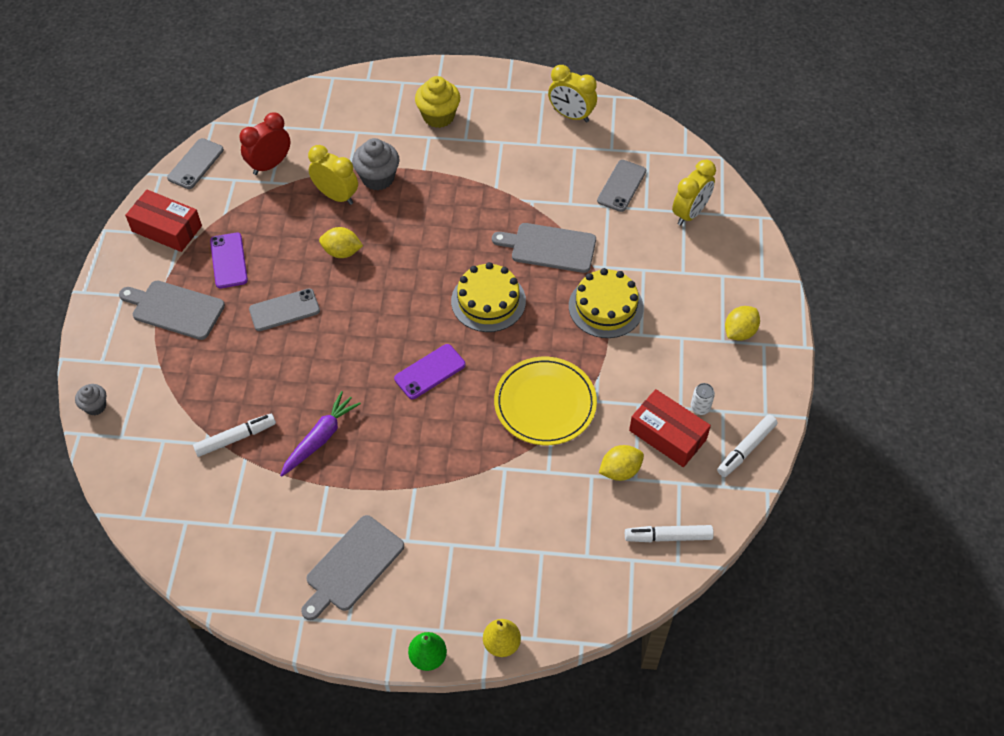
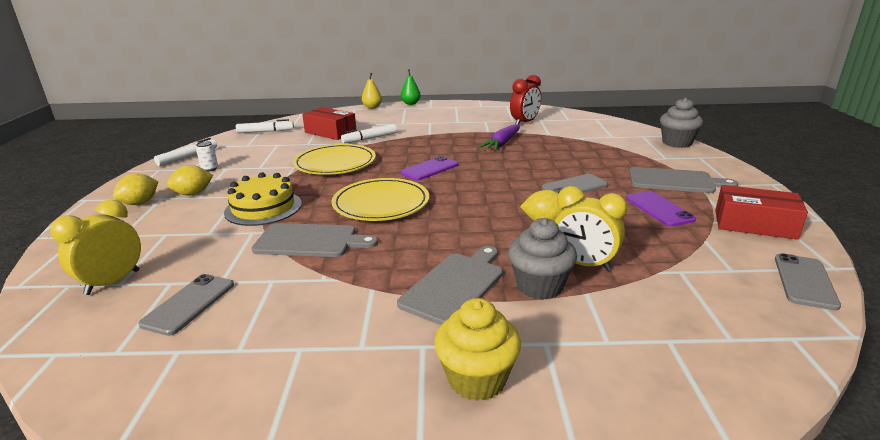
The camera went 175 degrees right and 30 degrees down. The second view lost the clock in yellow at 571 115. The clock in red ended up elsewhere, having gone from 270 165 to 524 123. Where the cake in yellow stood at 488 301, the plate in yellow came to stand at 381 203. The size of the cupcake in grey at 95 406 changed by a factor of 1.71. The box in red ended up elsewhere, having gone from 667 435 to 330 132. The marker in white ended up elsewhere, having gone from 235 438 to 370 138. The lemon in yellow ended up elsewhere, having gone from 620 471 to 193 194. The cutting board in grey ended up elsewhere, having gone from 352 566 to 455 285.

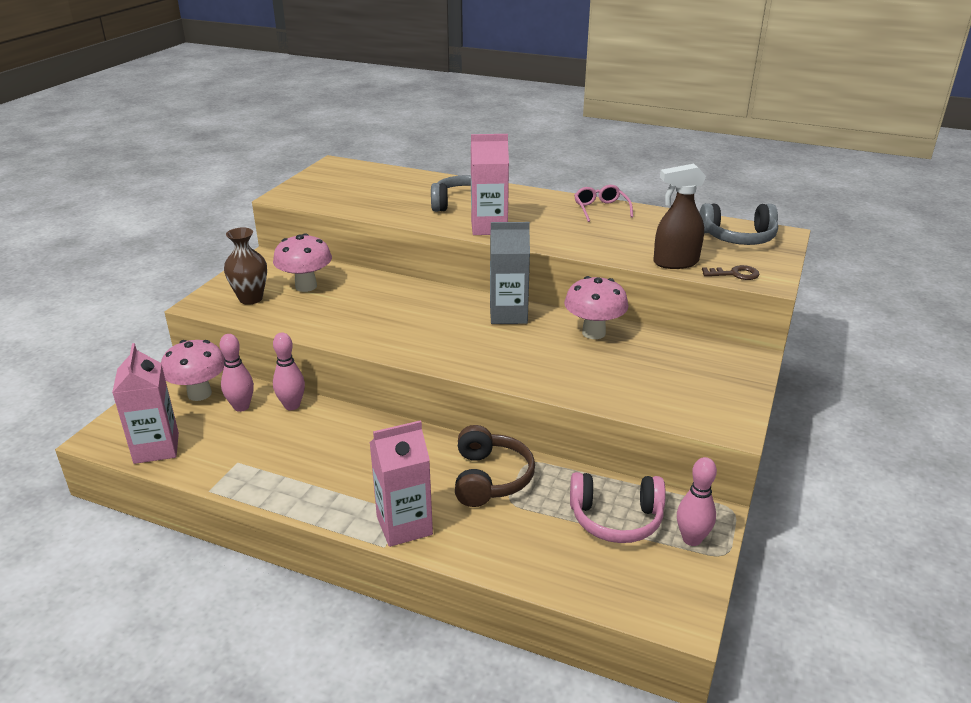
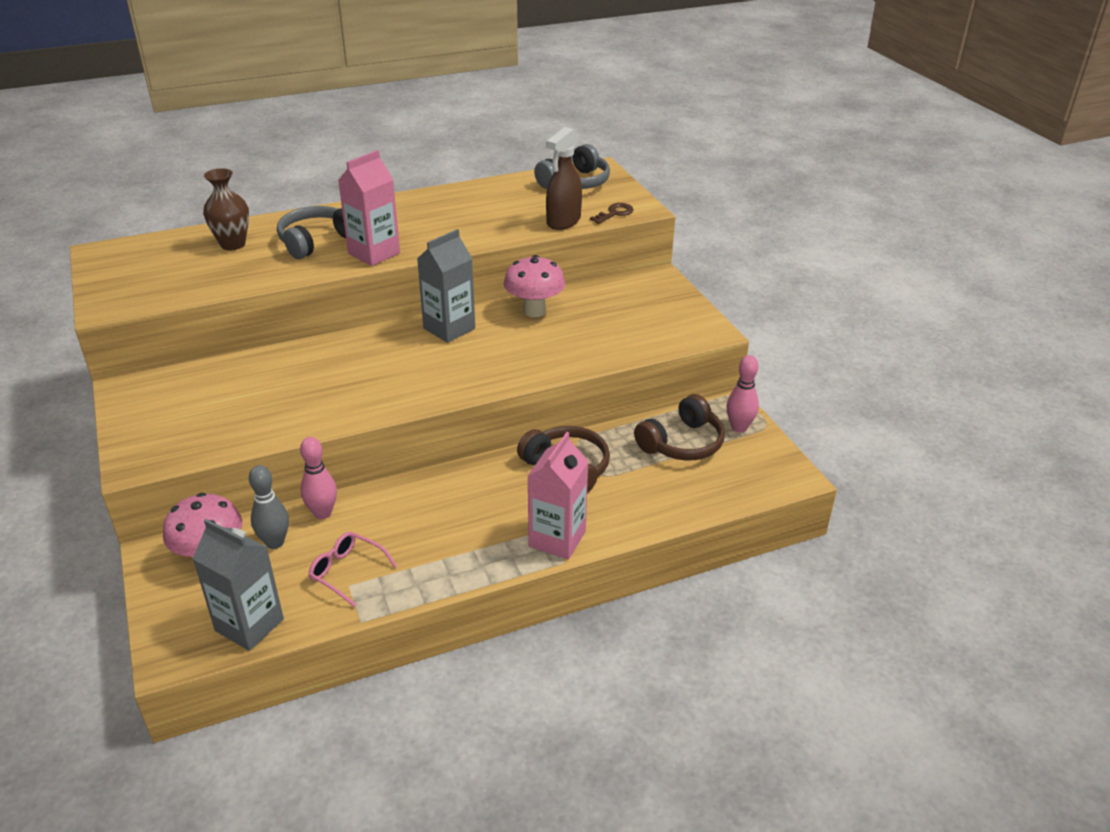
The camera went 45 degrees left and 5 degrees up. The glasses in pink ended up elsewhere, having gone from 601 209 to 347 572. The vase in brown ended up elsewhere, having gone from 250 298 to 233 244. The second view lost the mushroom in pink at 306 286. What was the bowling pin in pink at 241 407 turned into the bowling pin in grey at 275 542. What was the carton in pink at 156 448 turned into the carton in grey at 249 625. What was the headphones in pink at 616 518 turned into the headphones in brown at 682 443.

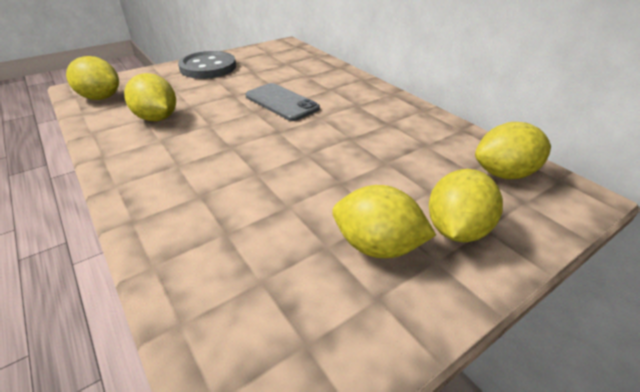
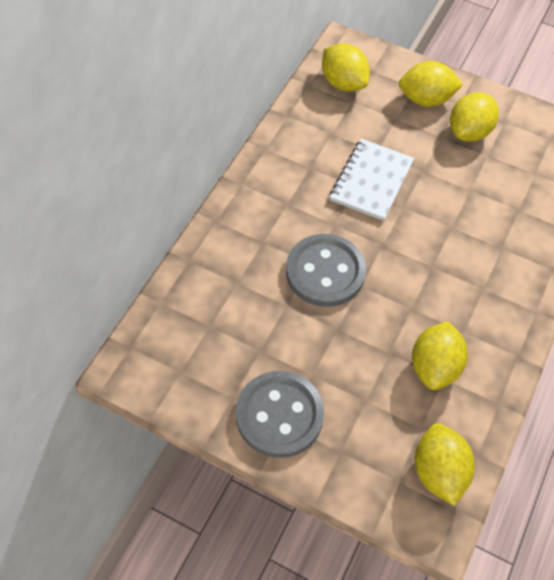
The camera went 120 degrees left and 20 degrees up. Where the phone in grey stood at 281 102, the button in grey came to stand at 325 272. The lemon in yellow at 377 246 ended up facing another way, 45 degrees clockwise from before. The second view gained the notebook in white at 371 181.

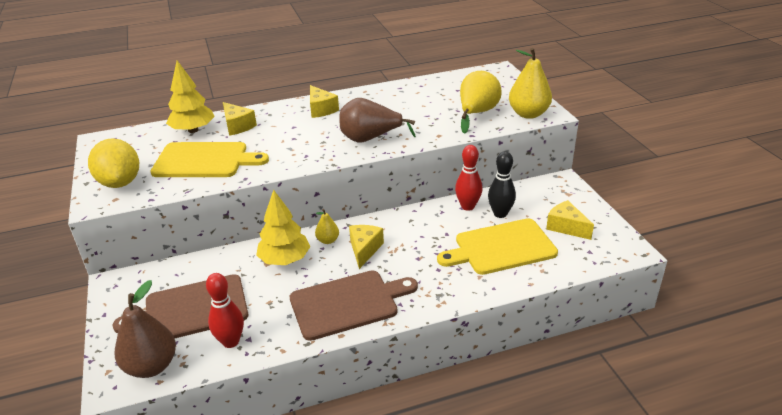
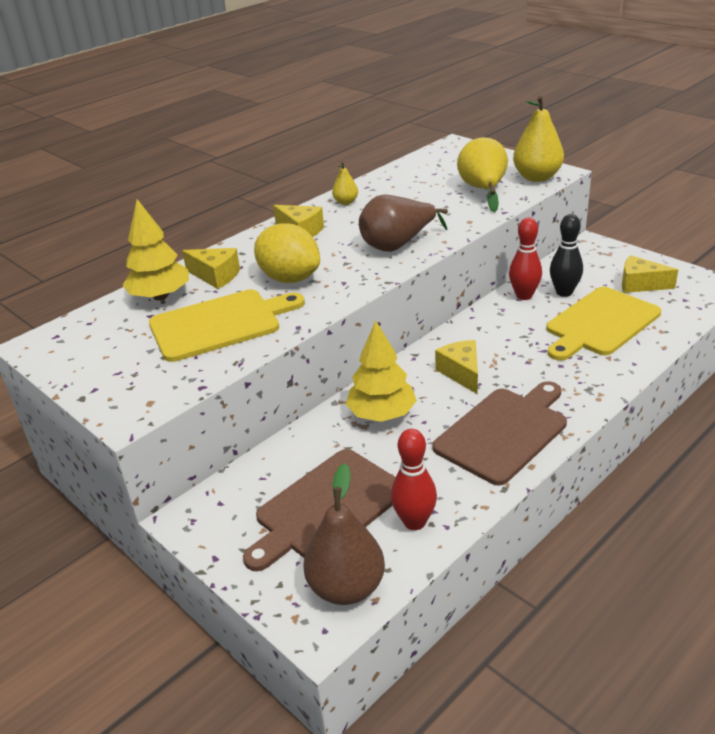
The camera went 25 degrees left and 0 degrees up. The lemon in yellow ended up elsewhere, having gone from 120 182 to 290 278. The pear in yellow ended up elsewhere, having gone from 328 240 to 346 202.

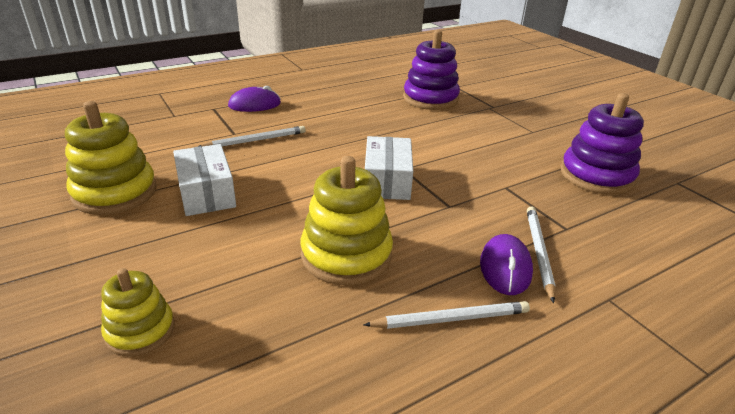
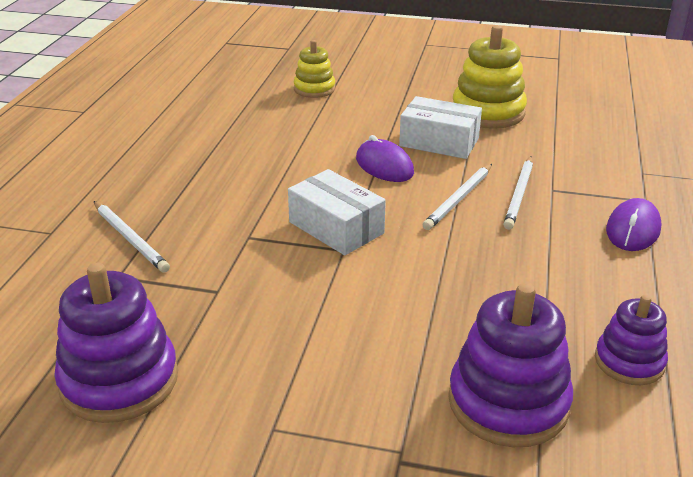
The camera went 135 degrees right and 0 degrees up. The second view lost the stacking toy in yellow at 346 255. The mouse in purple ended up elsewhere, having gone from 505 268 to 384 166. The pencil in white ended up elsewhere, having gone from 450 319 to 459 199. The second view gained the stacking toy in purple at 629 362.

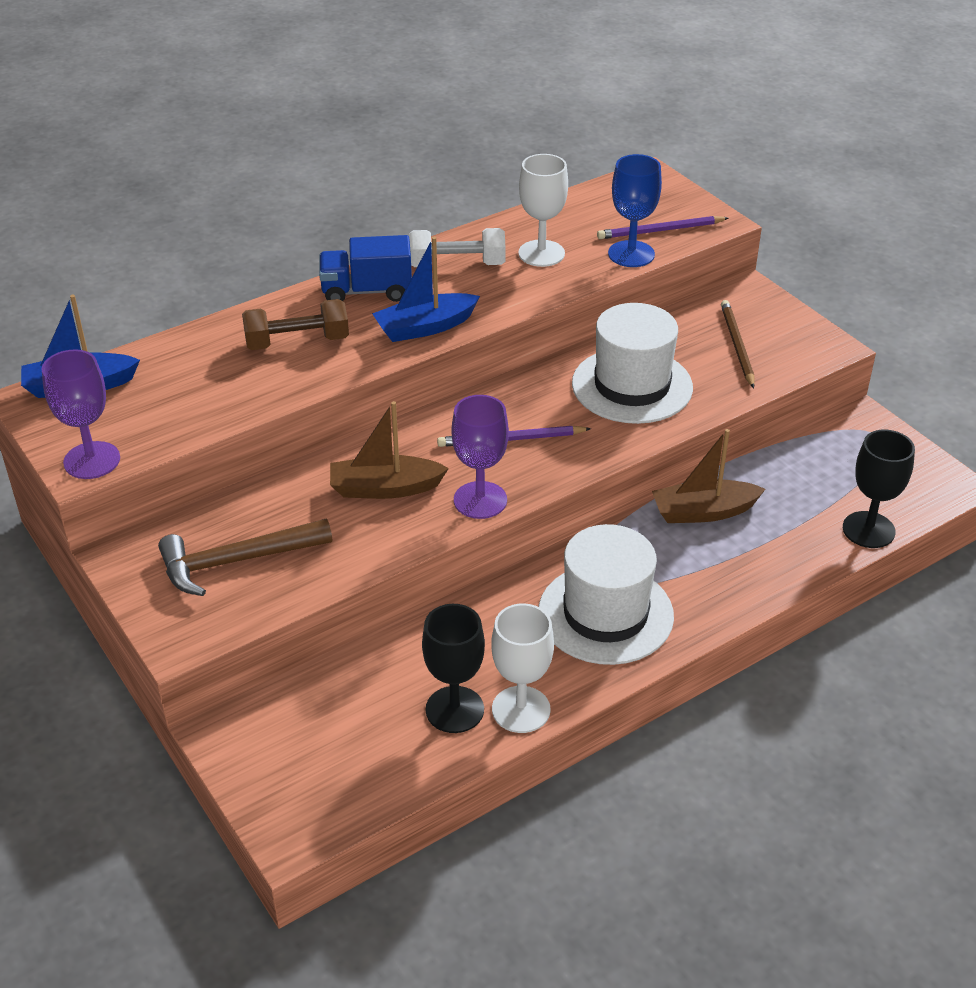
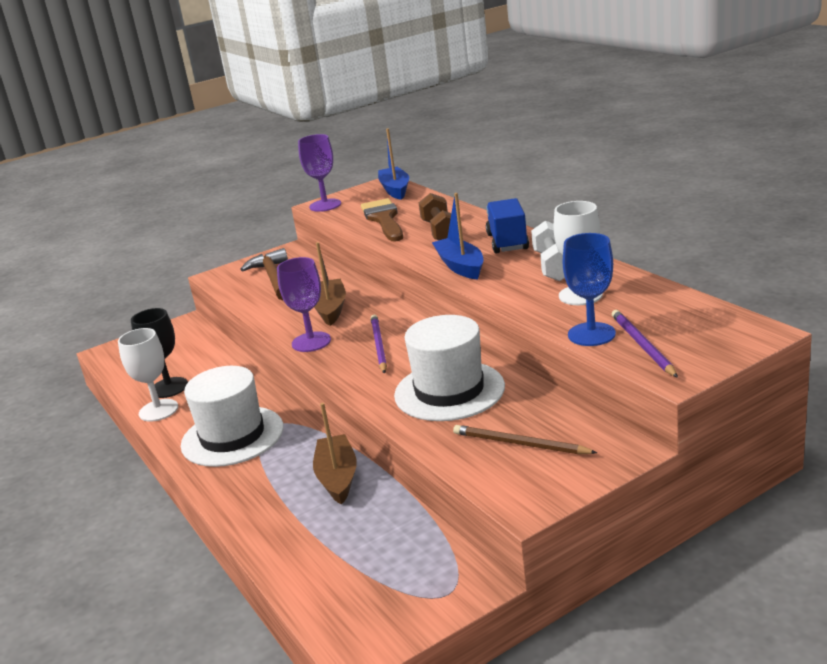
The camera went 95 degrees right and 15 degrees down. The pencil in brown at 737 345 ended up facing another way, 150 degrees counterclockwise from before. The second view lost the goblet in black at 868 530. The second view gained the brush in brown at 383 219.

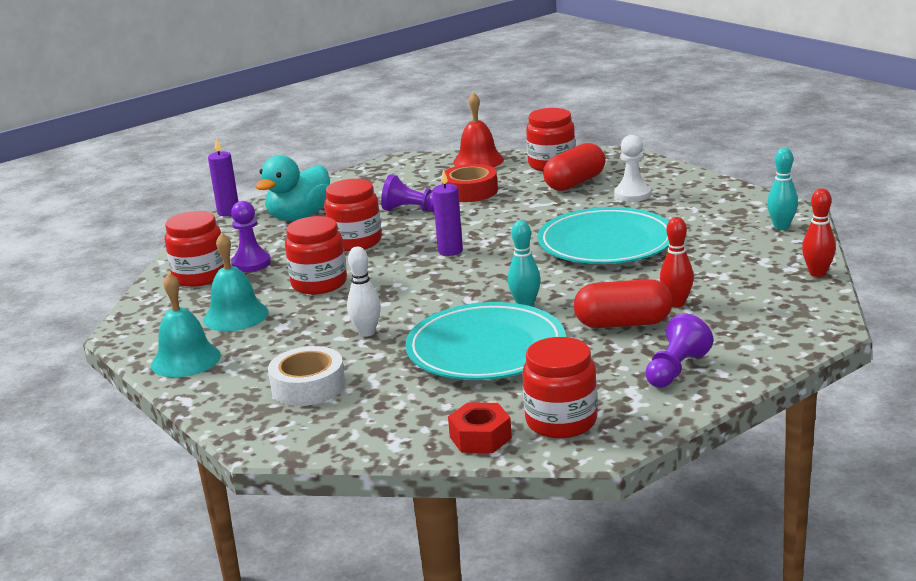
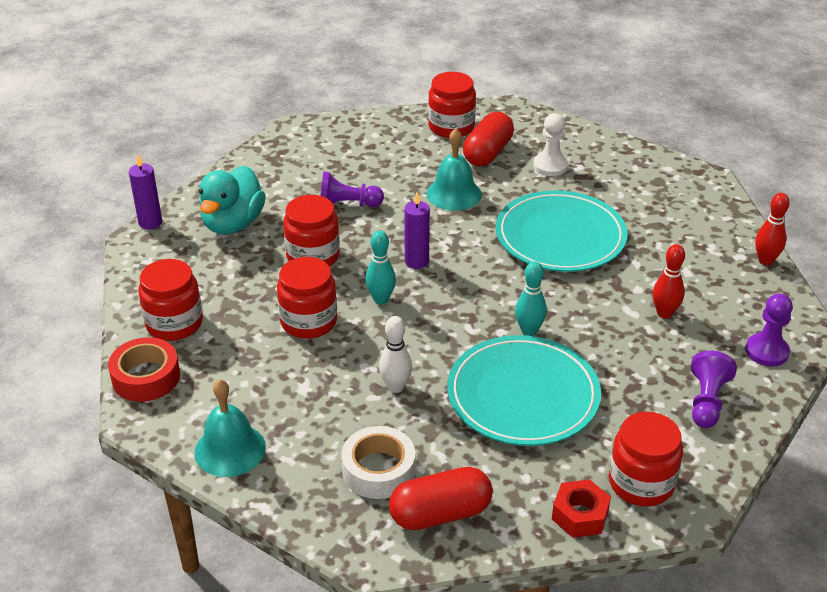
The camera went 20 degrees left and 15 degrees up. The second view lost the bell in red at 478 161. The bowling pin in turquoise ended up elsewhere, having gone from 781 227 to 381 299. The tape in red ended up elsewhere, having gone from 470 191 to 146 377. The pawn in purple ended up elsewhere, having gone from 251 263 to 766 351. The bell in turquoise ended up elsewhere, having gone from 235 316 to 454 194. The capsule in red ended up elsewhere, having gone from 623 324 to 440 513.

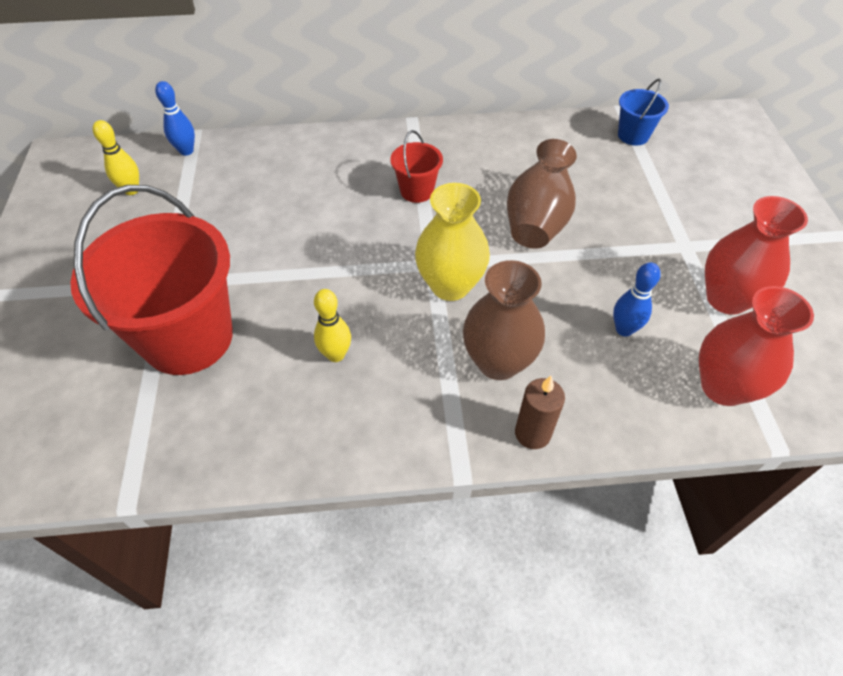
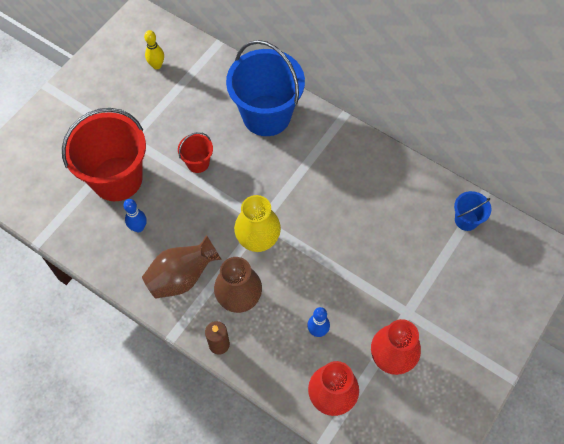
The camera went 40 degrees right and 10 degrees up. The bowling pin in blue ended up elsewhere, having gone from 186 151 to 138 227. The bucket in red ended up elsewhere, having gone from 416 191 to 198 163. The vase in brown ended up elsewhere, having gone from 537 221 to 182 277. The second view lost the bowling pin in yellow at 336 355. The second view gained the bucket in blue at 266 115.

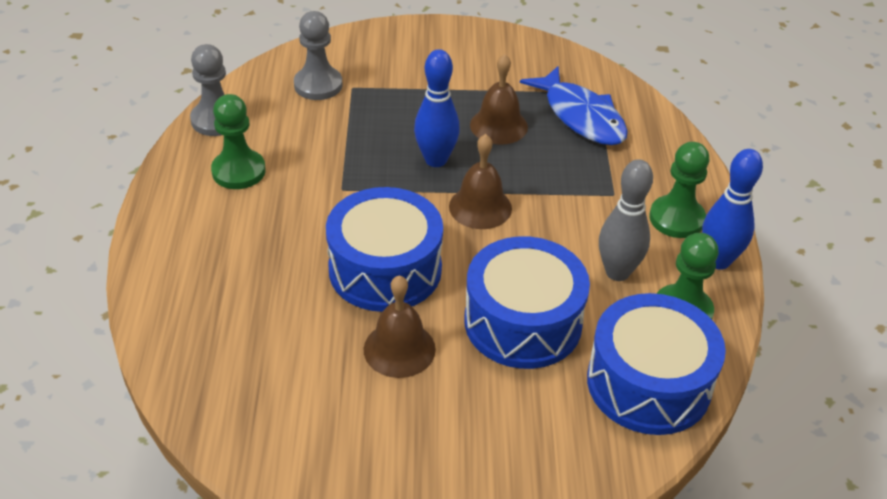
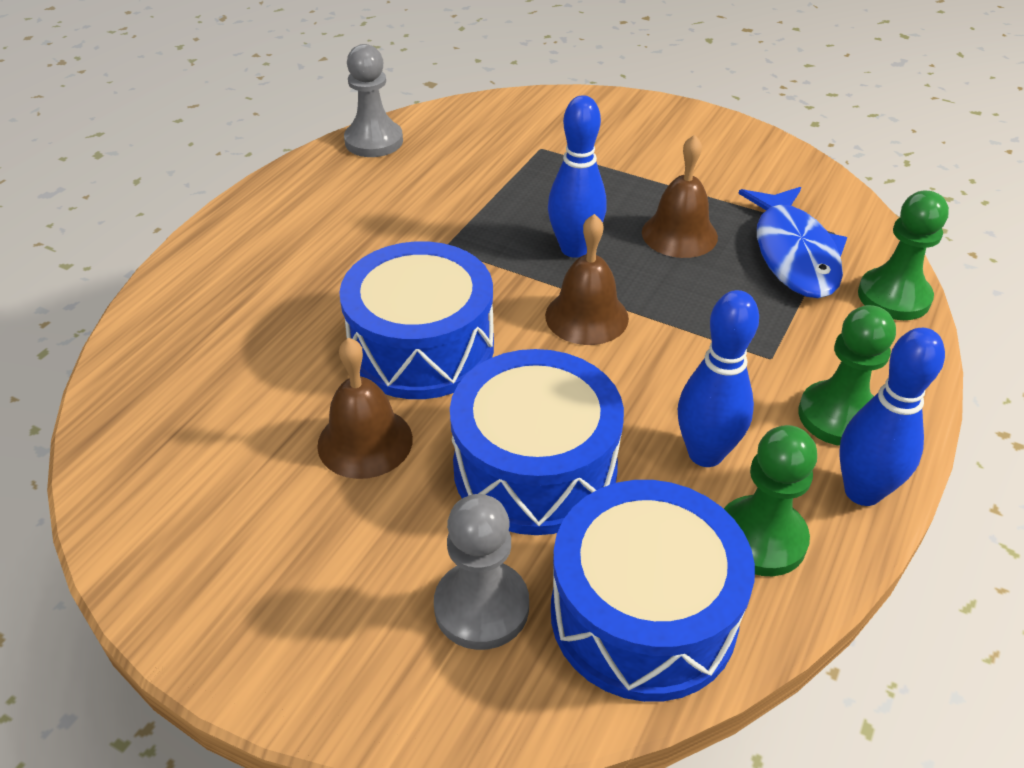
The camera went 30 degrees right and 0 degrees up. The pawn in grey ended up elsewhere, having gone from 318 85 to 481 607. The pawn in green ended up elsewhere, having gone from 238 171 to 894 297. What was the bowling pin in grey at 617 272 turned into the bowling pin in blue at 705 454.

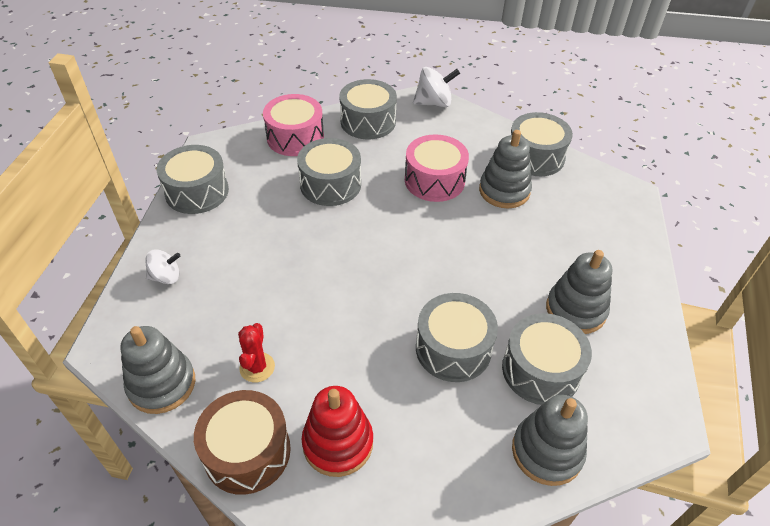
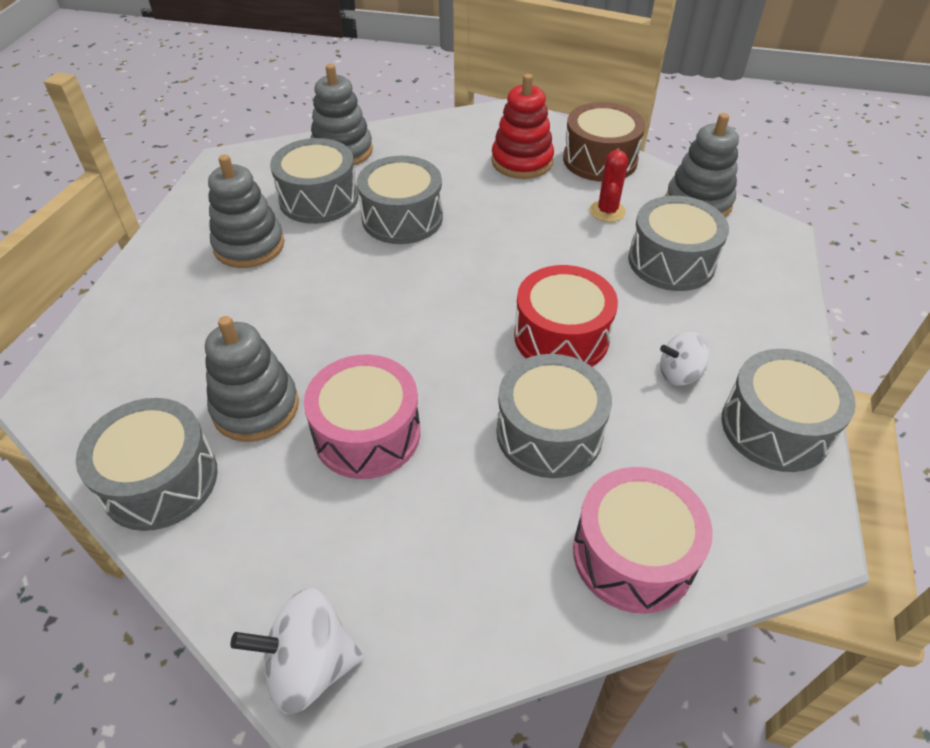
The camera went 175 degrees left and 0 degrees up. The drum in grey ended up elsewhere, having gone from 368 121 to 671 261. The spinning top in white ended up elsewhere, having gone from 166 277 to 679 373. The second view gained the drum in red at 561 337.

